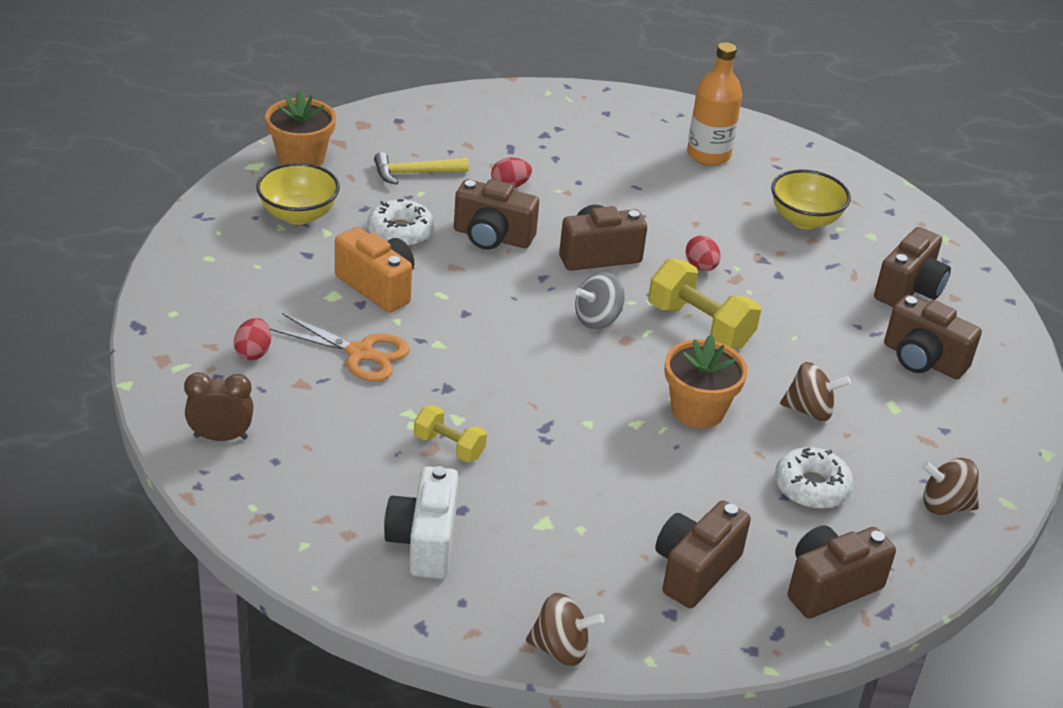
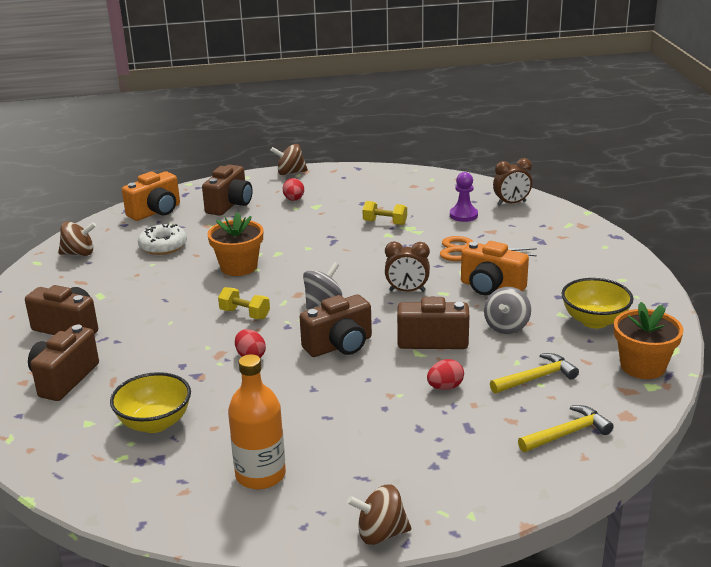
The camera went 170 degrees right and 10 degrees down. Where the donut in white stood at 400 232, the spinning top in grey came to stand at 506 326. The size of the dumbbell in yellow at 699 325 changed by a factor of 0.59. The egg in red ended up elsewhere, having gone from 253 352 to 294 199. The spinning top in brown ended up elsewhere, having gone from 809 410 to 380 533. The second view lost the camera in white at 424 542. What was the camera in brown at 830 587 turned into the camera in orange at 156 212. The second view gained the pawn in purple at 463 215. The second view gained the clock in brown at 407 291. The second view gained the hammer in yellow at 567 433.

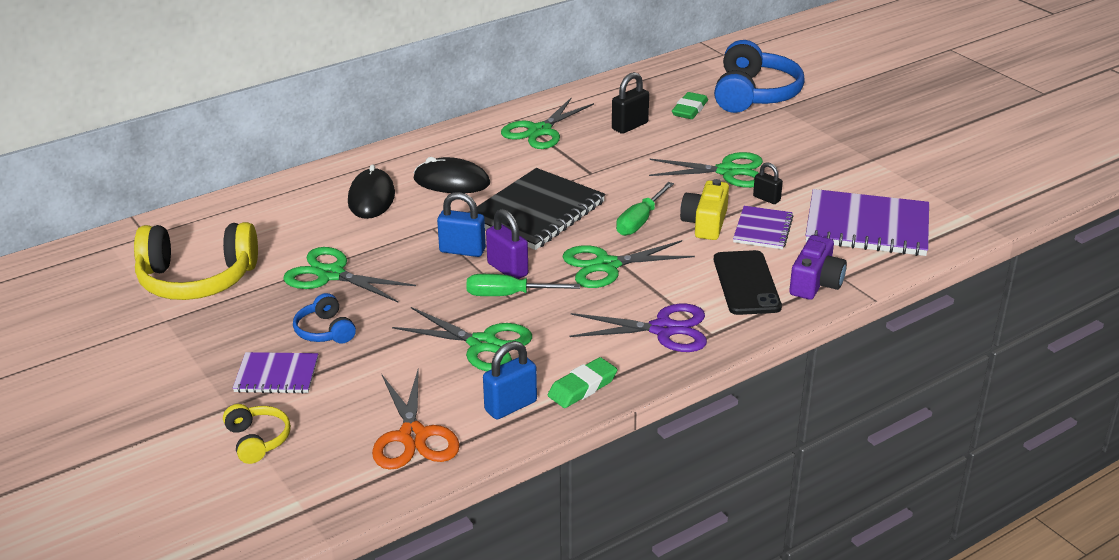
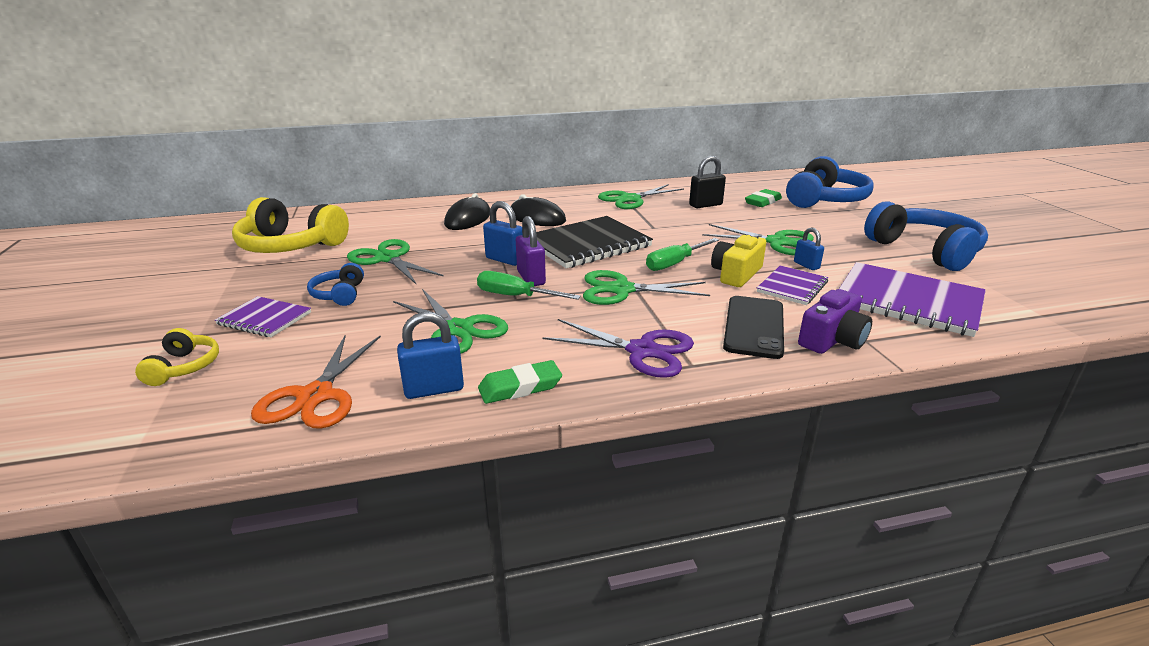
The camera went 20 degrees right and 5 degrees down. What was the padlock in black at 766 198 turned into the padlock in blue at 806 265. The second view gained the headphones in blue at 924 250.

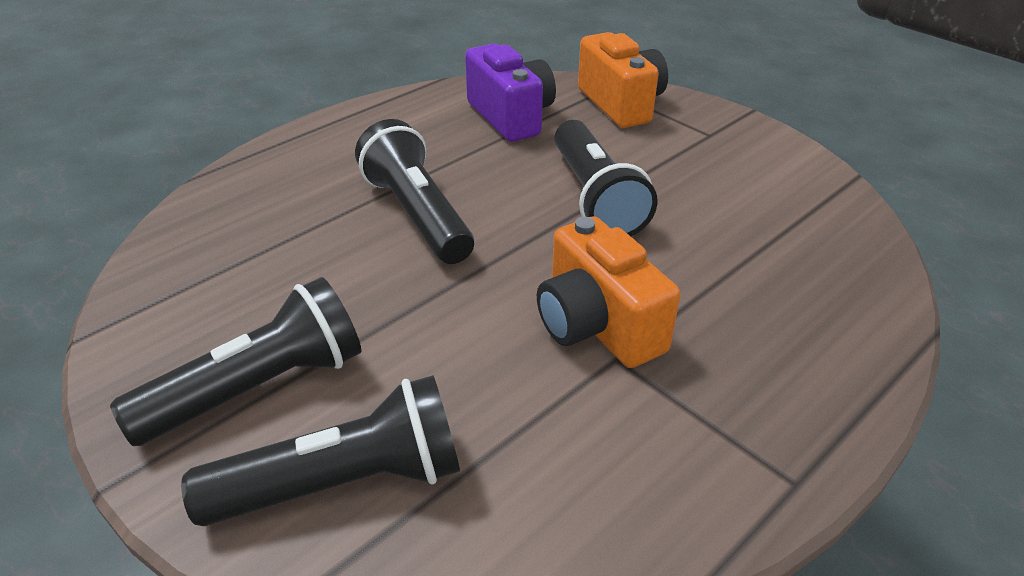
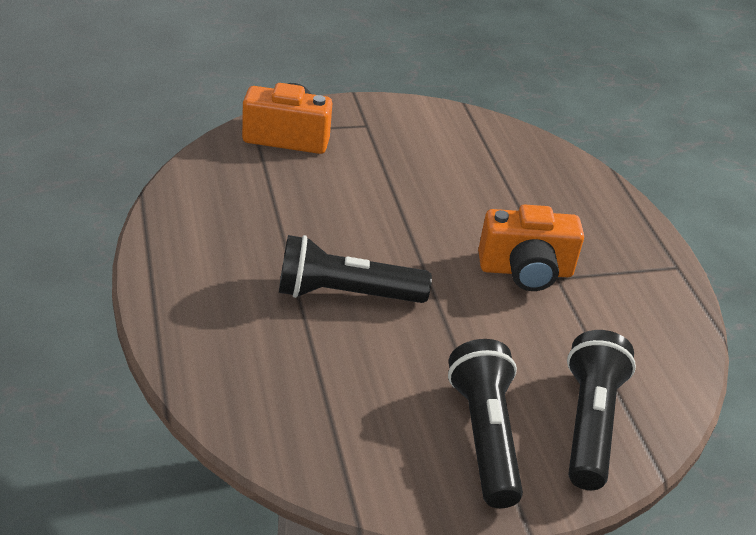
The camera went 65 degrees left and 0 degrees up. The second view lost the camera in purple at 511 116. The second view lost the flashlight in black at 595 198.

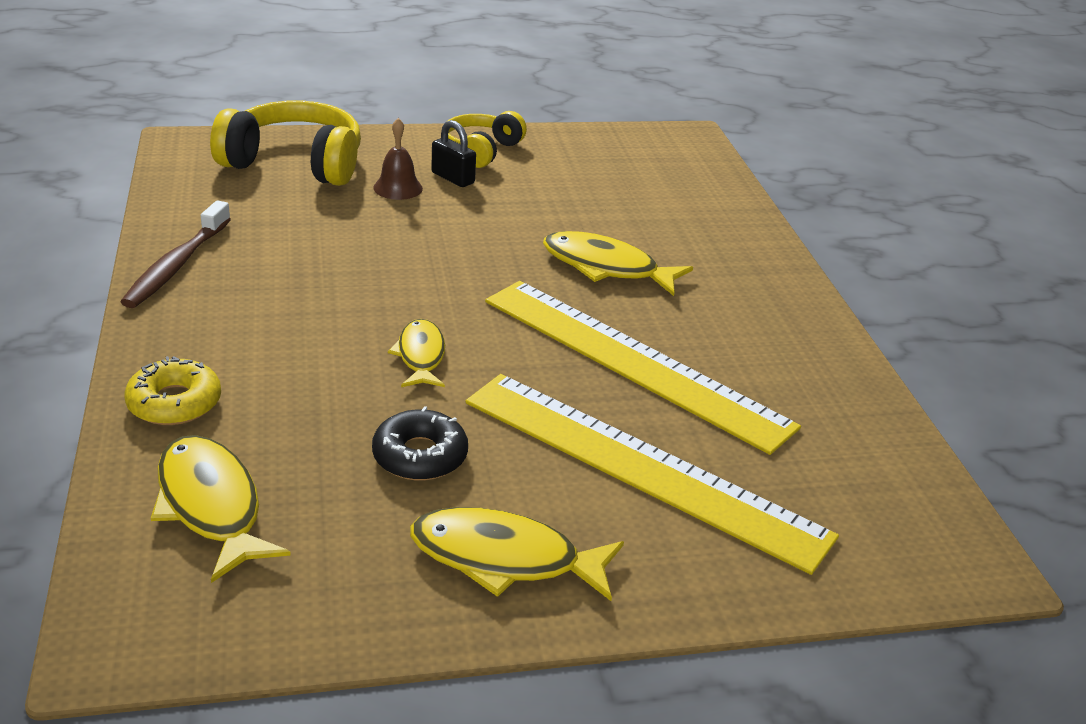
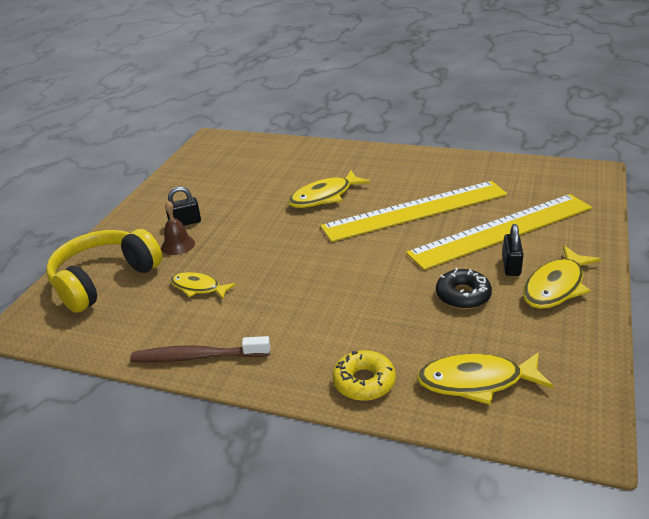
The camera went 55 degrees left and 0 degrees up. The second view lost the headphones in yellow at 481 150. The toothbrush in brown at 176 265 ended up facing another way, 135 degrees clockwise from before. The fish in yellow ended up elsewhere, having gone from 420 356 to 198 288. The second view gained the padlock in black at 511 266.

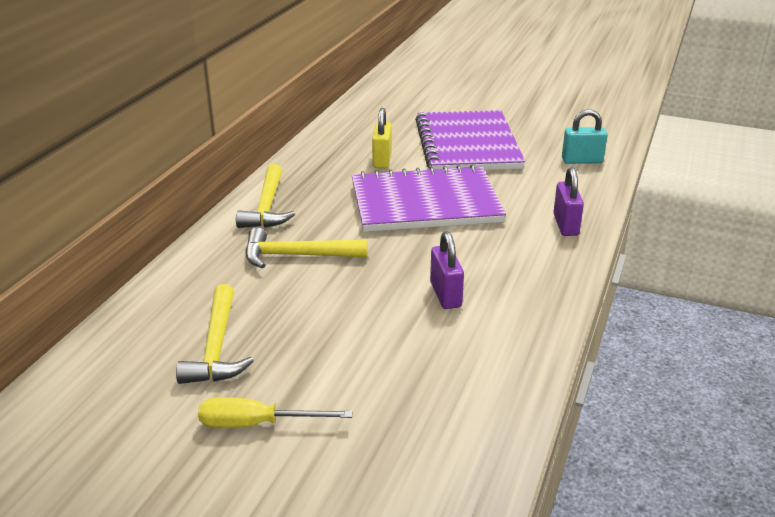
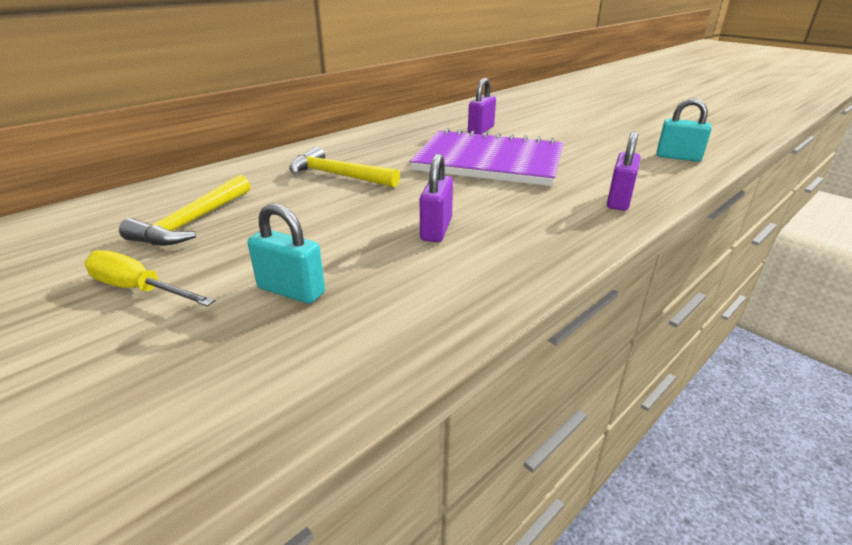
The camera went 25 degrees right and 0 degrees up. What was the padlock in yellow at 382 160 turned into the padlock in purple at 481 130. The second view lost the notebook in purple at 467 144. The second view lost the hammer in yellow at 267 207. The second view gained the padlock in turquoise at 291 290.

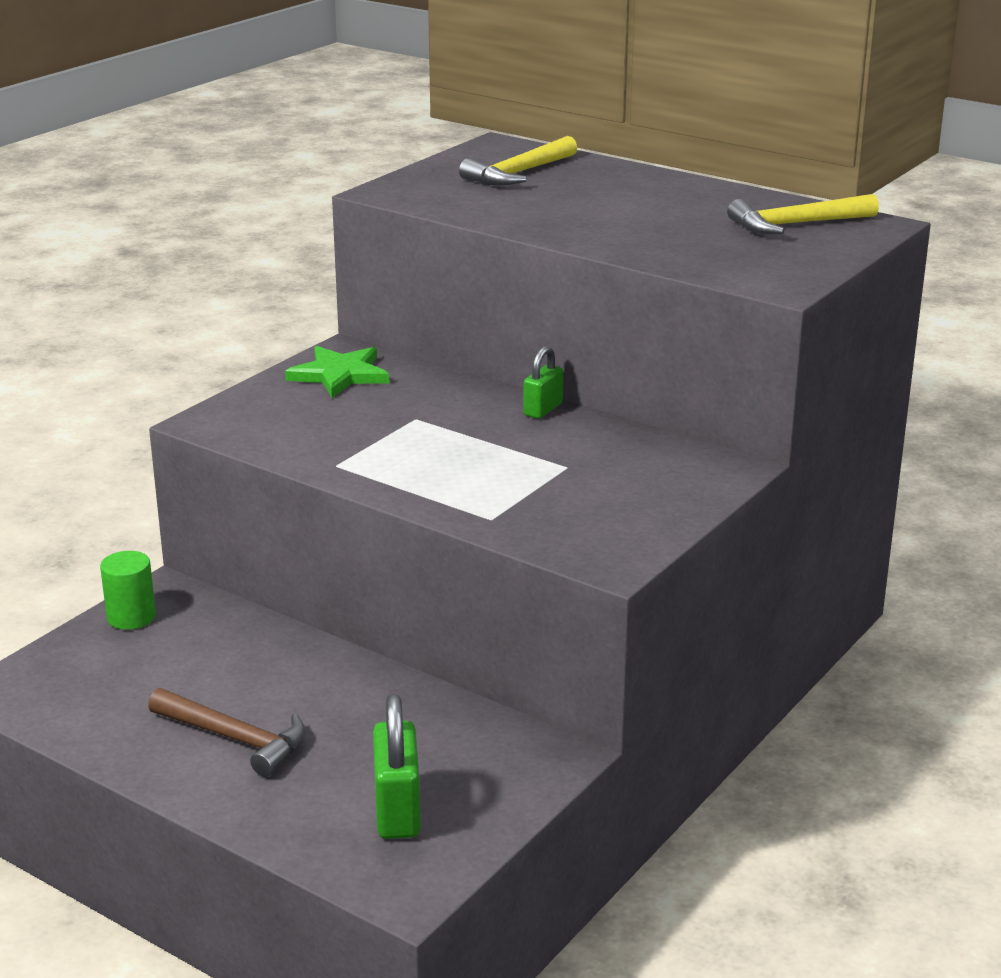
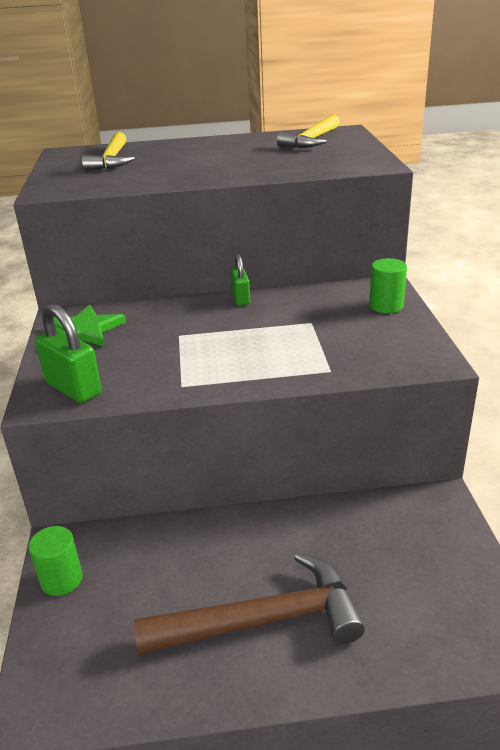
The camera went 40 degrees left and 5 degrees up. The size of the hammer in brown at 235 739 changed by a factor of 1.50. The padlock in green ended up elsewhere, having gone from 397 811 to 73 388. The second view gained the cylinder in green at 386 305.

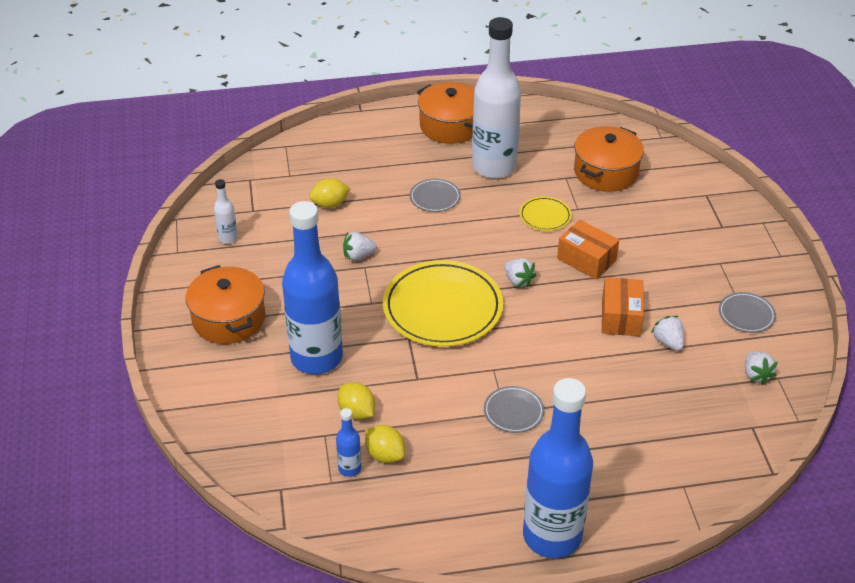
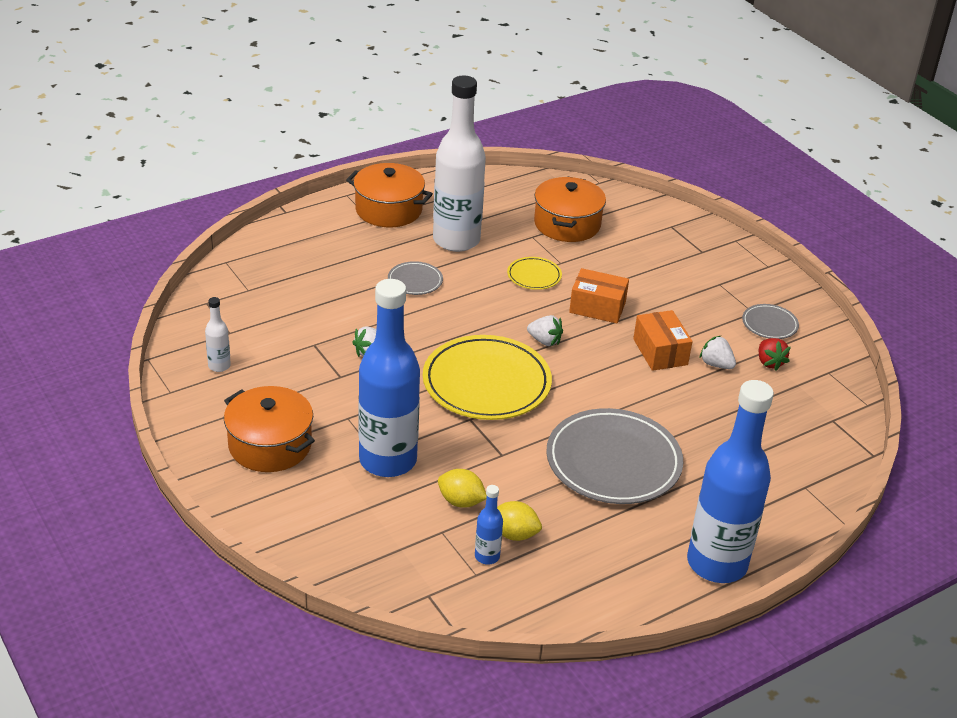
The camera went 25 degrees left and 5 degrees down. The second view lost the lemon in yellow at 330 204. The second view lost the strawberry in white at 756 375. The size of the plate in grey at 513 412 changed by a factor of 2.14. The second view gained the strawberry in red at 769 362.

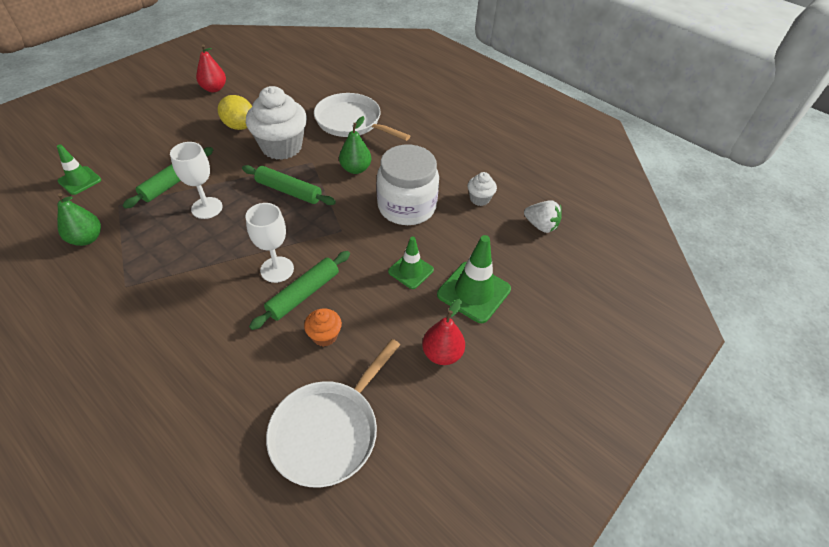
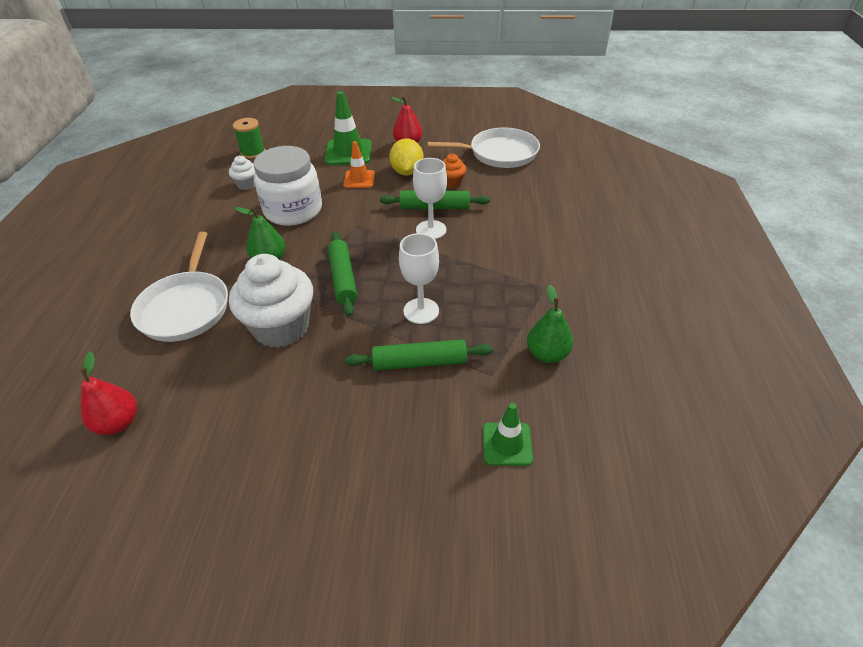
The camera went 125 degrees left and 5 degrees down. The pear in red ended up elsewhere, having gone from 214 89 to 119 423. The lemon in yellow ended up elsewhere, having gone from 239 126 to 407 172. Where the strawberry in white stood at 541 226, the spool in green came to stand at 253 152. What was the traffic cone in green at 411 271 turned into the traffic cone in orange at 359 179.

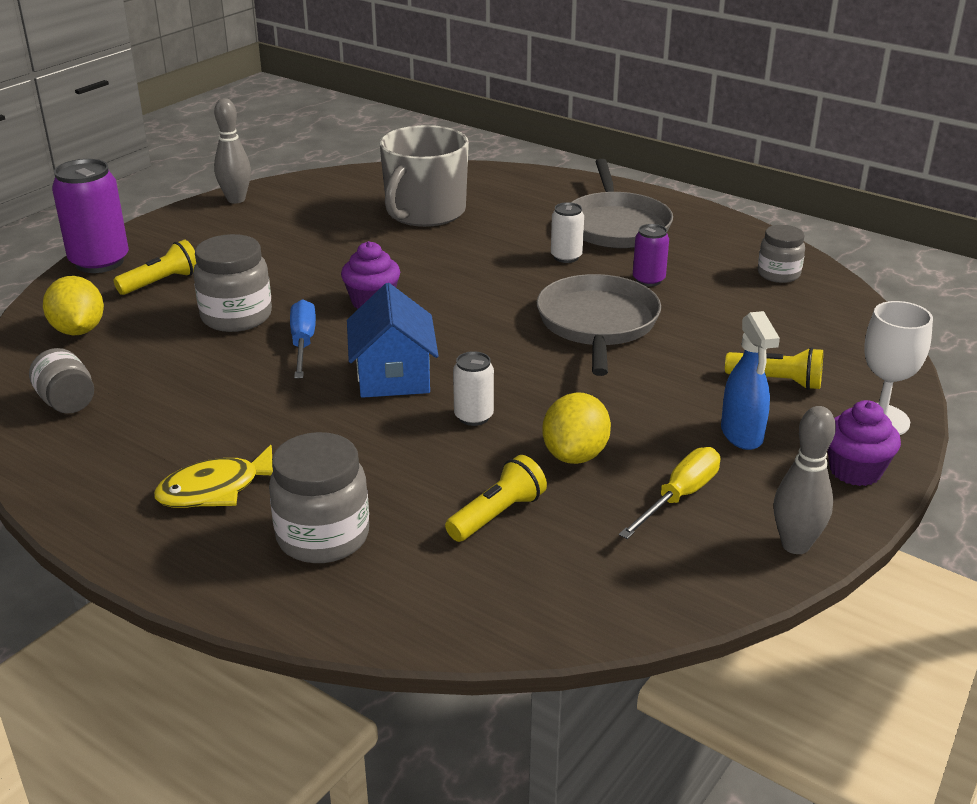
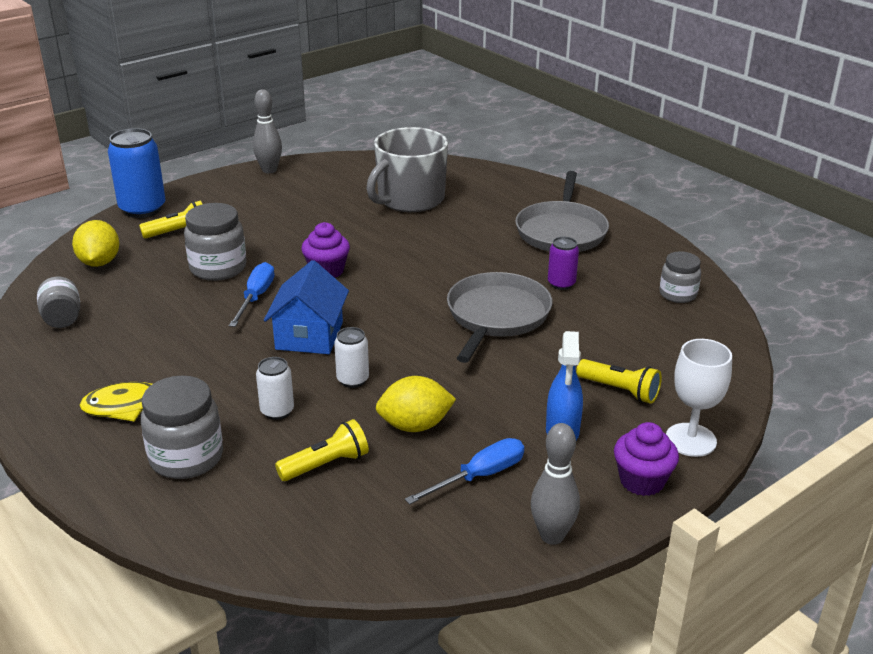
The camera went 15 degrees right and 0 degrees up. What was the can in purple at 99 262 turned into the can in blue at 142 209. The can in white ended up elsewhere, having gone from 566 257 to 277 411. The lemon in yellow at 575 455 ended up facing another way, 45 degrees clockwise from before. What was the screwdriver in yellow at 679 497 turned into the screwdriver in blue at 479 476.

